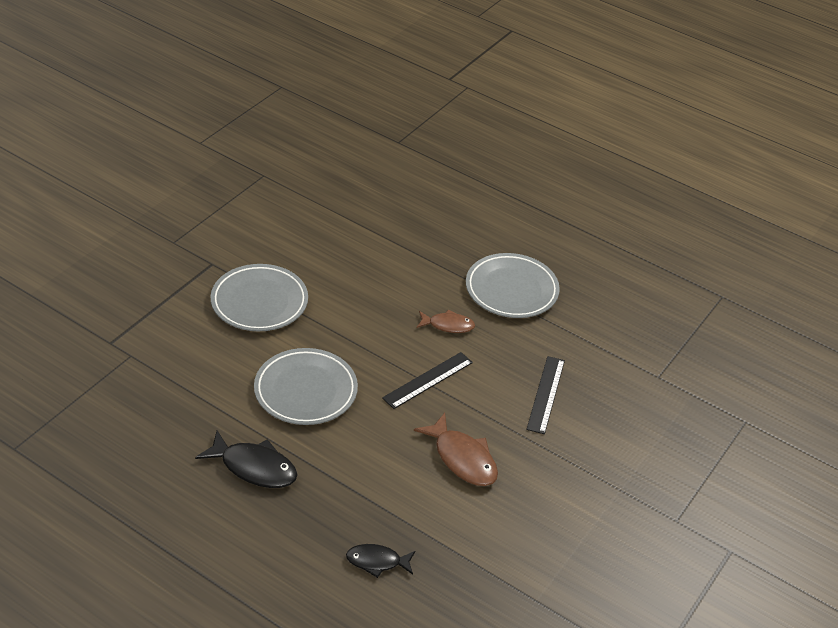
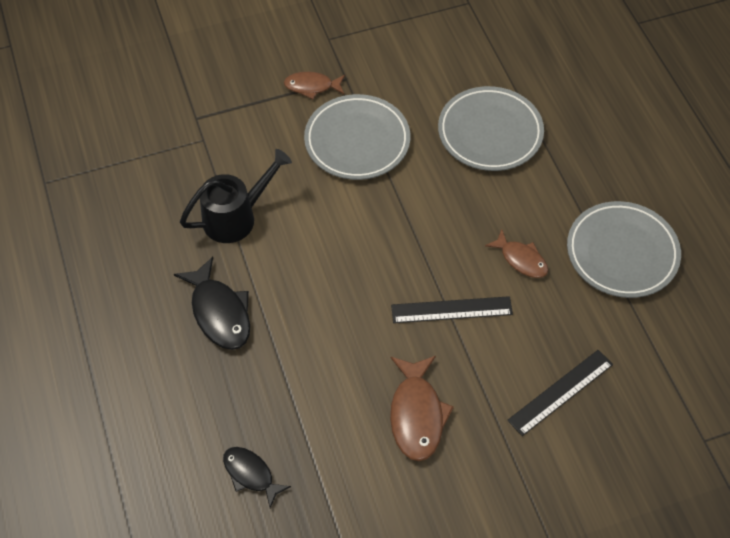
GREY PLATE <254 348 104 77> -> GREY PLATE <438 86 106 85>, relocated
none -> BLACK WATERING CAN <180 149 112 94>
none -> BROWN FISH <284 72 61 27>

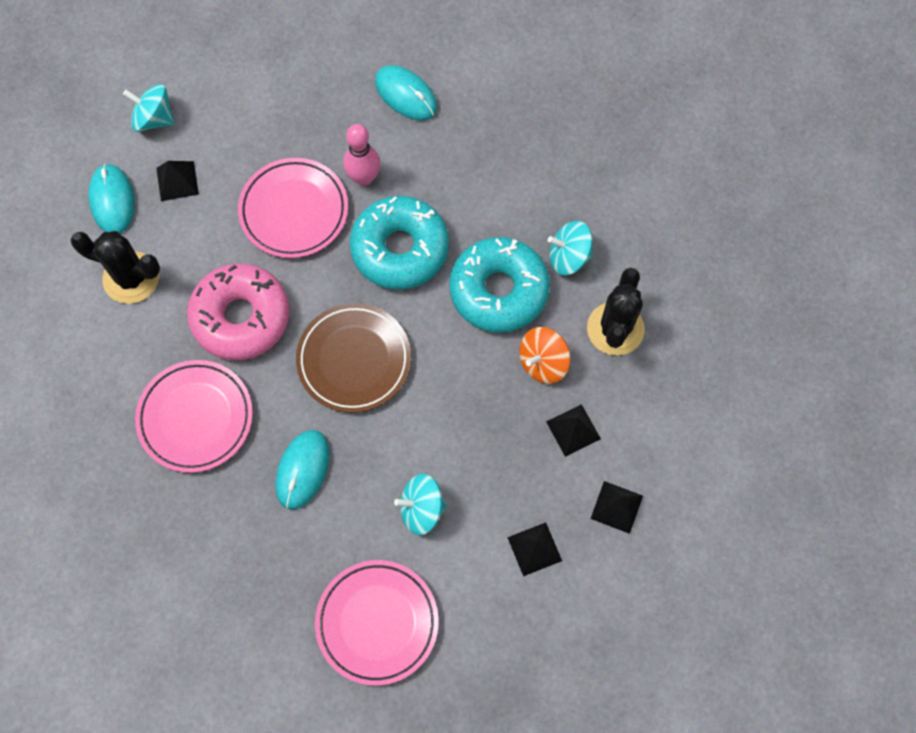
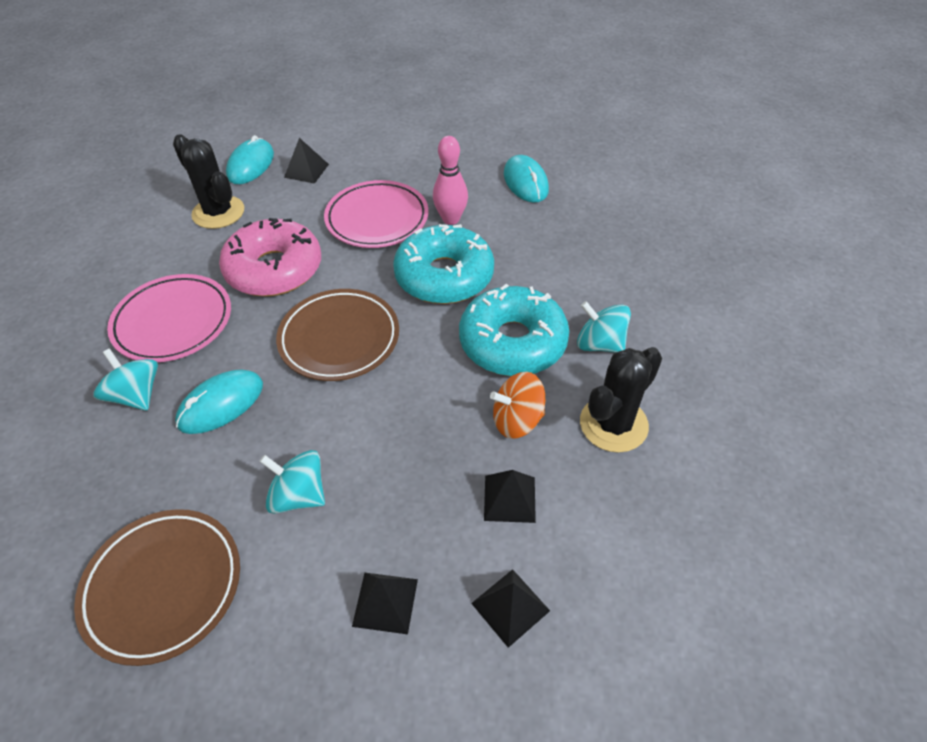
TURQUOISE SPINNING TOP <123 84 51 48> -> TURQUOISE SPINNING TOP <93 348 65 63>, relocated
PINK PLATE <315 560 124 126> -> BROWN PLATE <74 509 166 157>

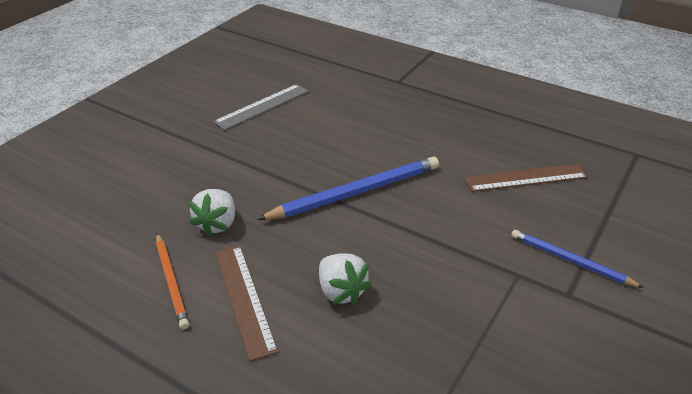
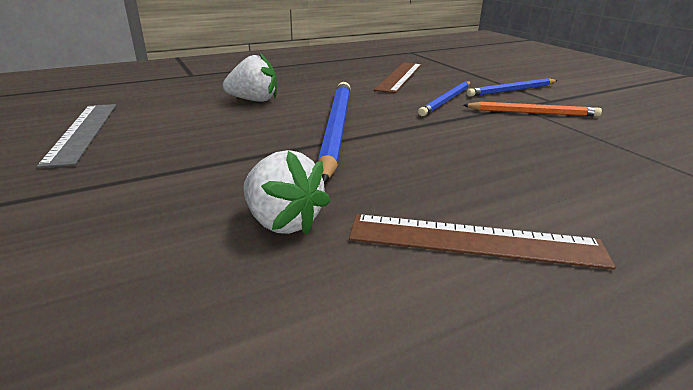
ORANGE PENCIL <156 233 33 97> -> ORANGE PENCIL <463 102 139 14>, relocated
WHITE STRAWBERRY <319 253 53 52> -> WHITE STRAWBERRY <223 53 54 49>, relocated
none -> BLUE PENCIL <418 81 52 35>

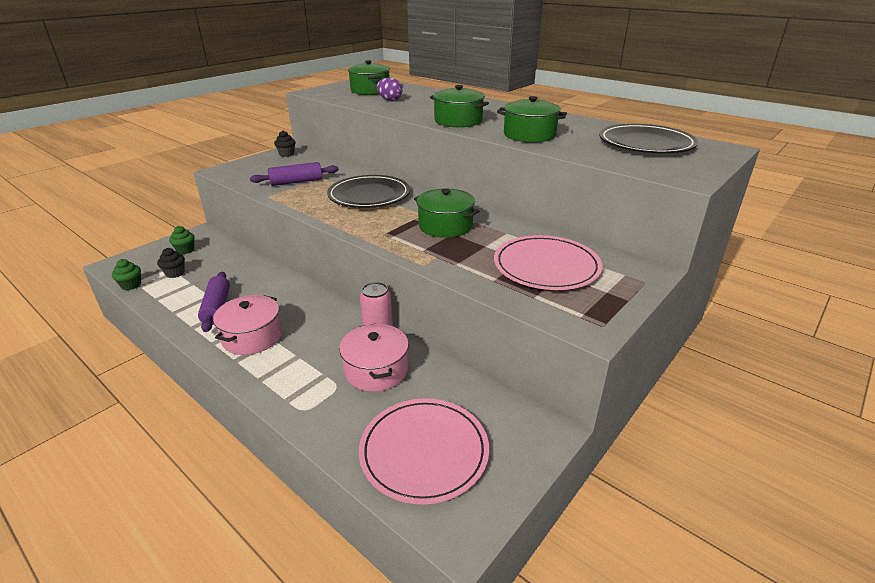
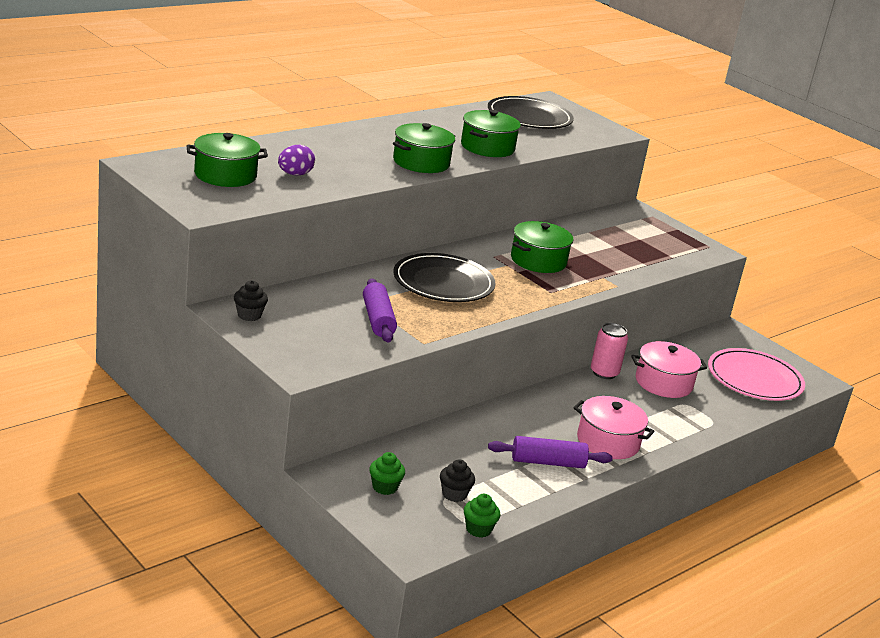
PINK PLATE <494 235 109 55> -> none

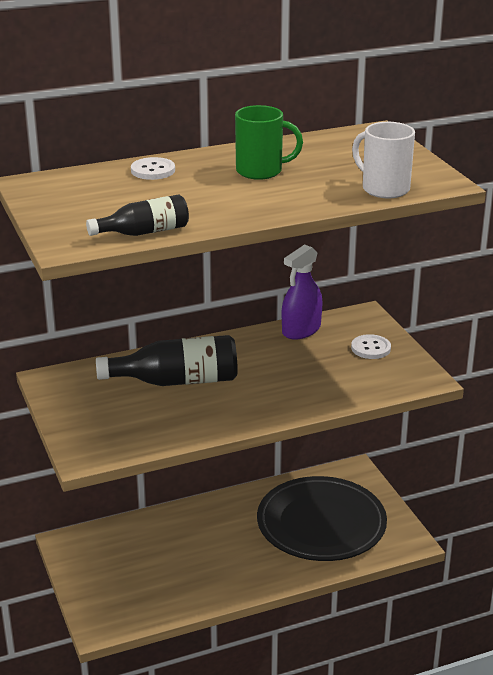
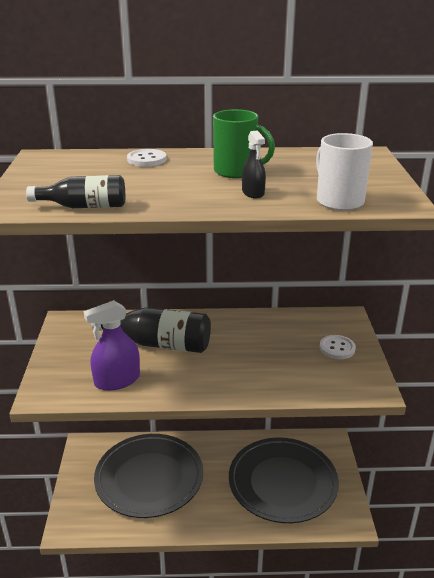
PURPLE SPRAY BOTTLE <282 244 41 95> -> PURPLE SPRAY BOTTLE <84 300 56 91>, relocated
none -> BLACK PLATE <94 434 109 84>
none -> BLACK SPRAY BOTTLE <242 130 24 69>

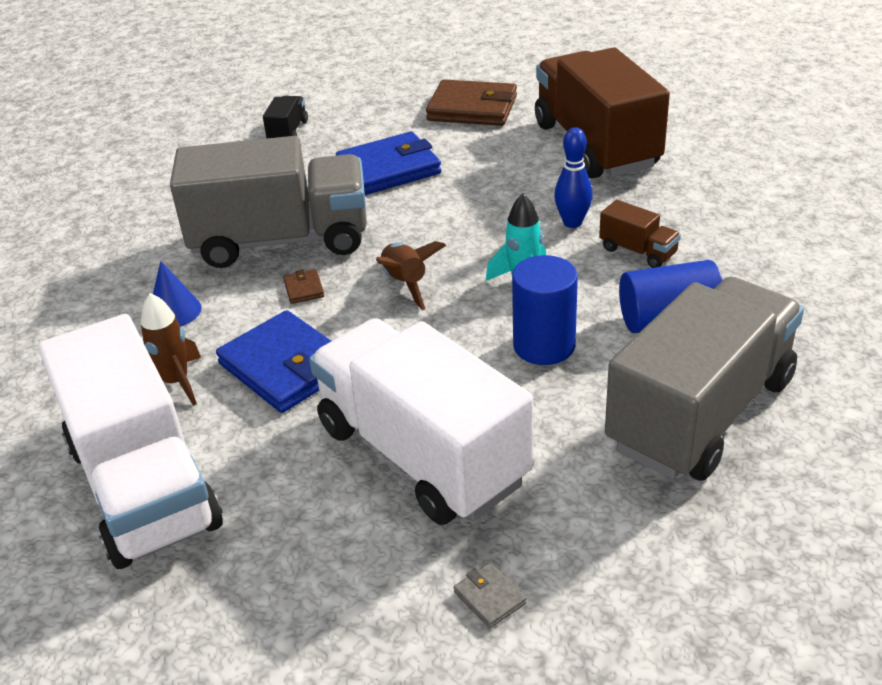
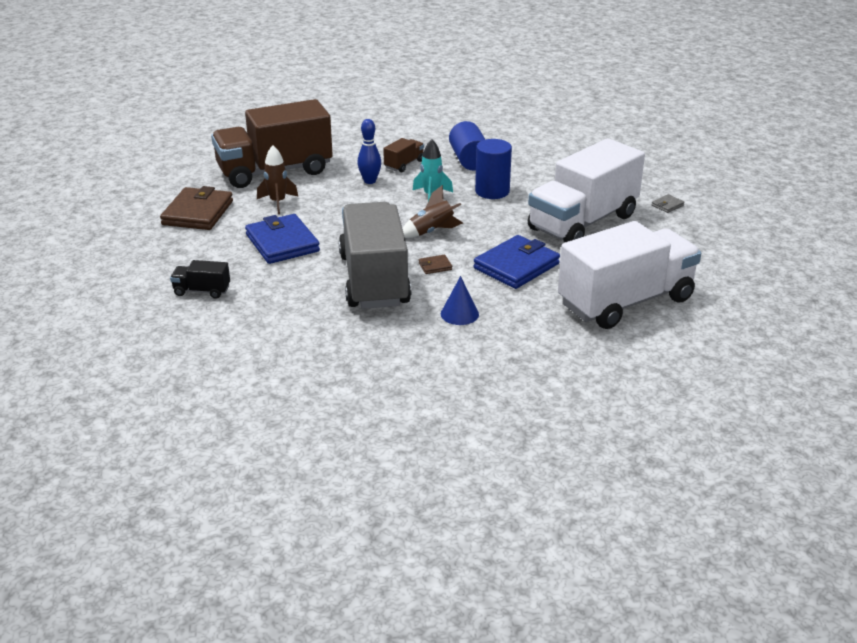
BROWN ROCKET <141 293 60 113> -> BROWN ROCKET <257 145 41 69>, relocated
GREY TRUCK <605 277 199 204> -> none

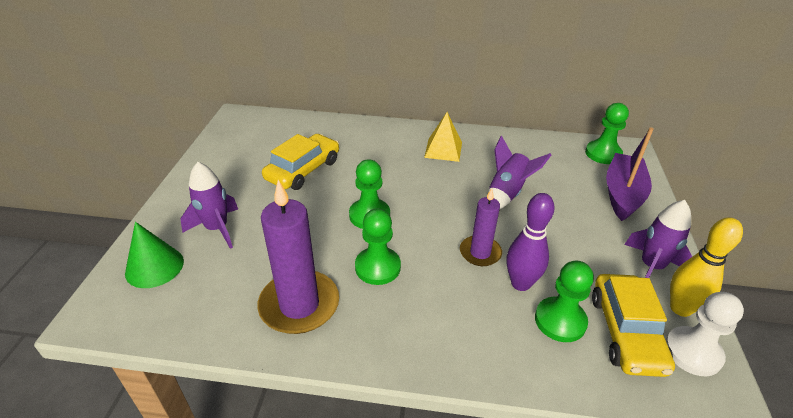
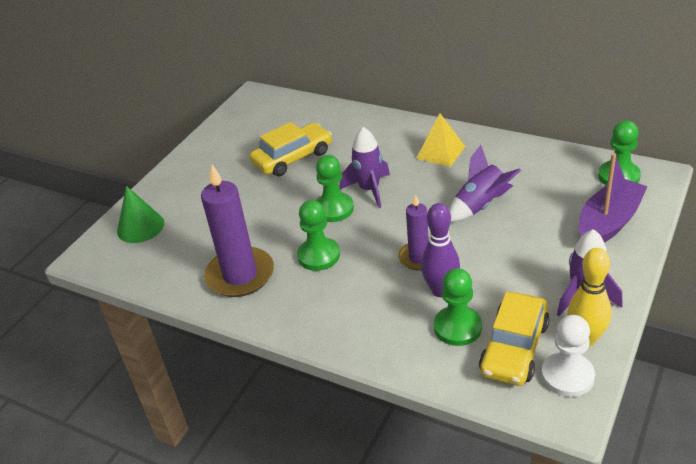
PURPLE ROCKET <180 162 58 87> -> PURPLE ROCKET <340 127 50 81>, relocated

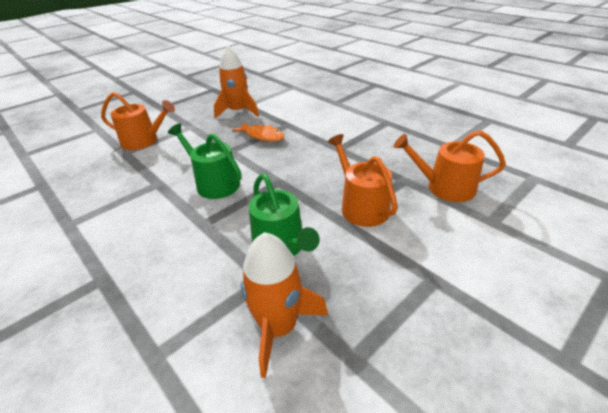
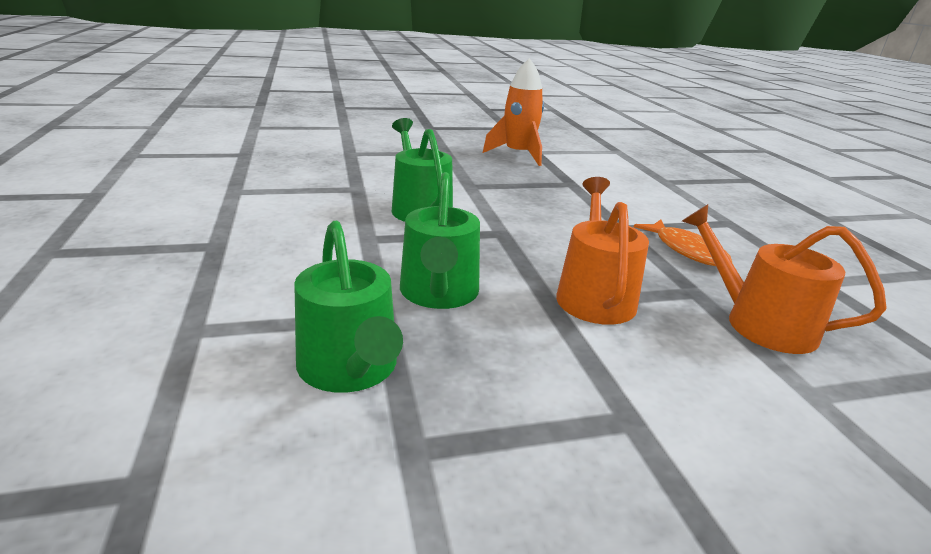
ORANGE WATERING CAN <101 92 74 58> -> none
ORANGE FISH <232 122 53 20> -> ORANGE FISH <634 220 98 46>, relocated
ORANGE ROCKET <241 232 87 146> -> GREEN WATERING CAN <294 220 109 173>

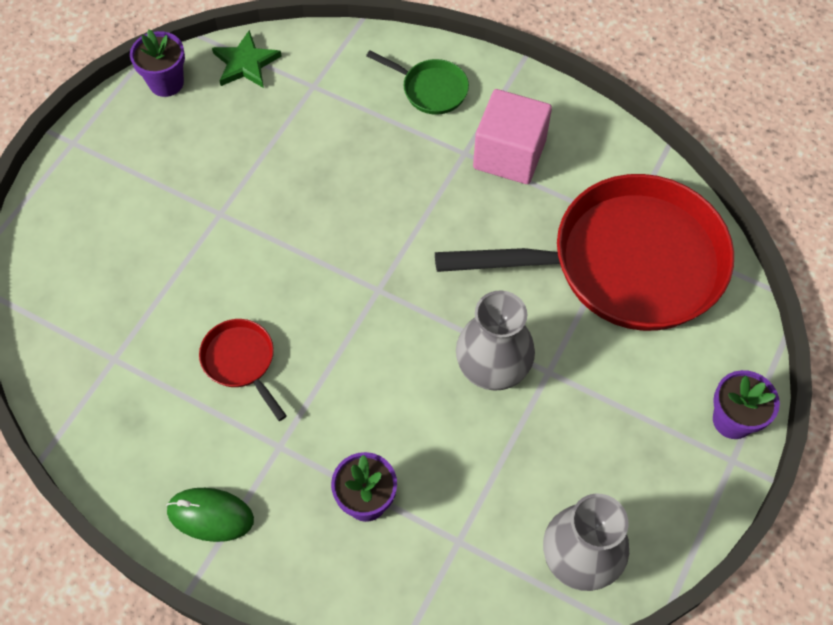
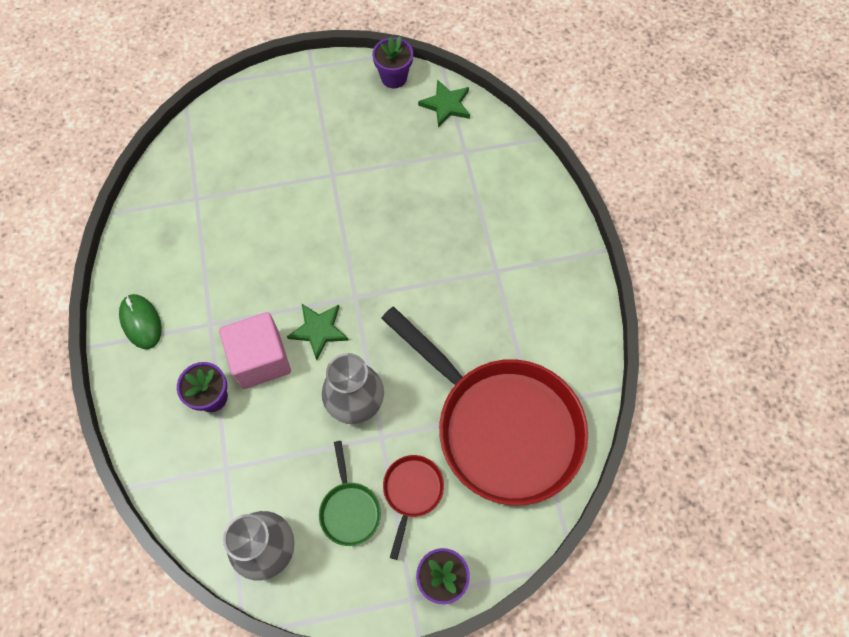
RED PAN <199 319 88 102> -> RED PAN <383 455 61 105>, relocated
GREEN PAN <366 50 103 65> -> GREEN PAN <319 441 62 105>, relocated
PINK CUBE <473 89 79 95> -> PINK CUBE <219 312 72 77>, relocated
none -> GREEN STAR <287 304 62 56>

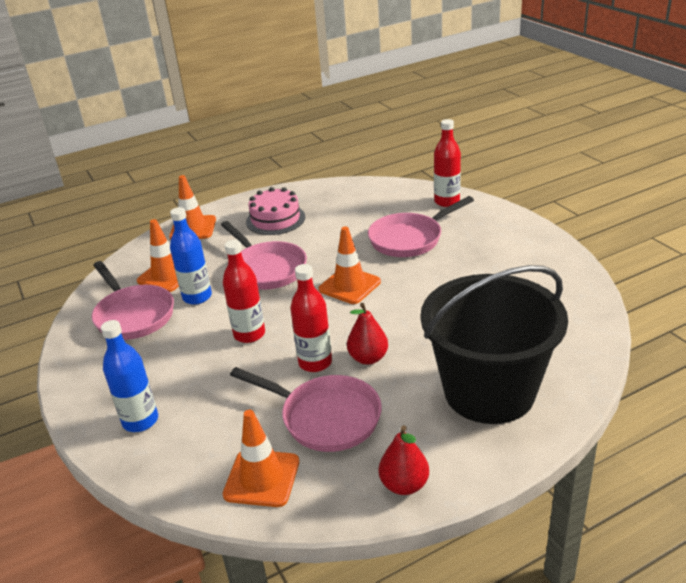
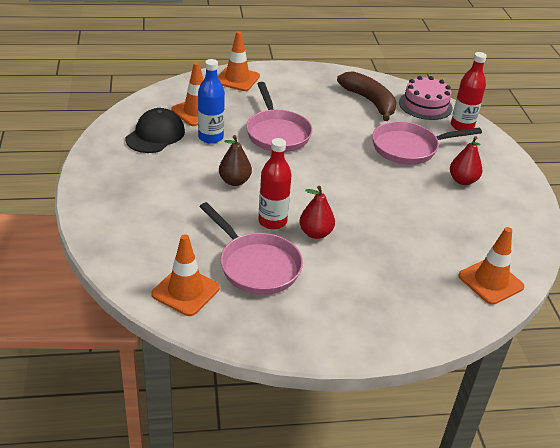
PINK PAN <92 261 82 79> -> BLACK CAP <126 108 59 45>
BLUE BOTTLE <101 320 57 112> -> none
RED BOTTLE <223 240 42 103> -> BROWN PEAR <219 135 33 51>
PINK CAKE <246 187 59 48> -> PINK CAKE <399 76 54 44>, relocated
ORANGE TRAFFIC CONE <318 226 63 78> -> ORANGE TRAFFIC CONE <458 227 66 78>, relocated
RED PEAR <379 426 50 69> -> RED PEAR <450 136 32 49>, relocated
BLACK BUCKET <420 265 148 159> -> none
none -> BROWN BANANA <337 71 60 50>

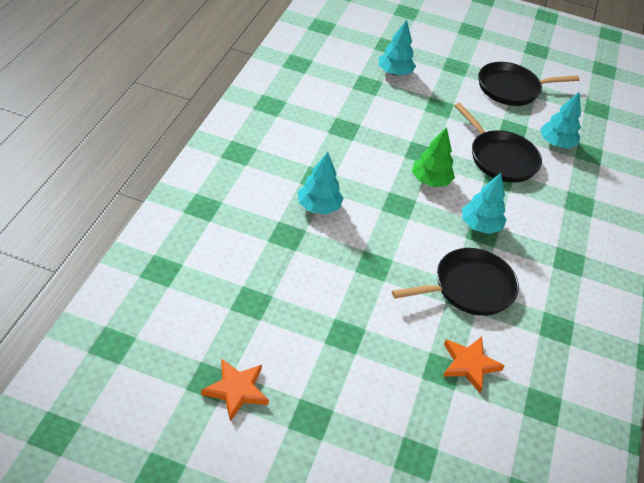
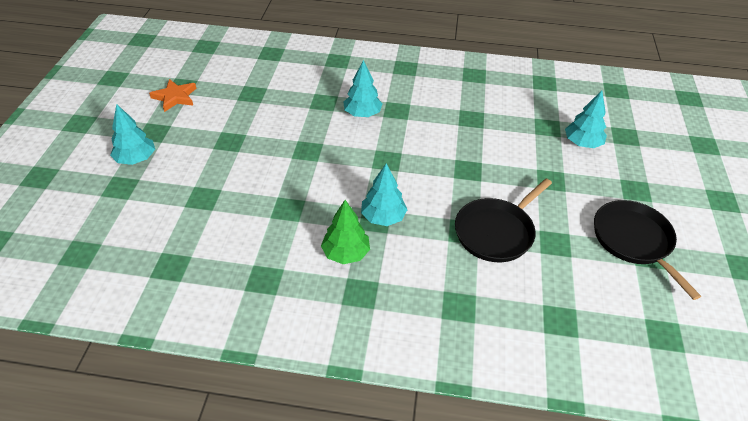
BLACK PAN <392 248 127 68> -> none
GREEN TREE <412 127 43 60> -> GREEN TREE <321 200 49 64>, relocated
ORANGE STAR <443 336 62 57> -> none
TURQUOISE TREE <540 92 41 57> -> TURQUOISE TREE <110 104 45 61>, relocated

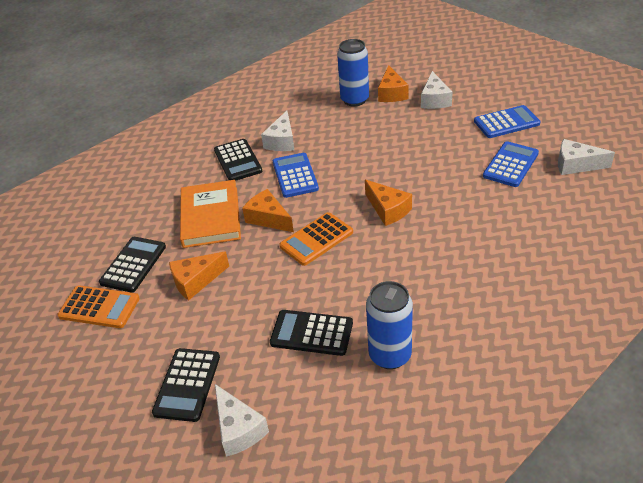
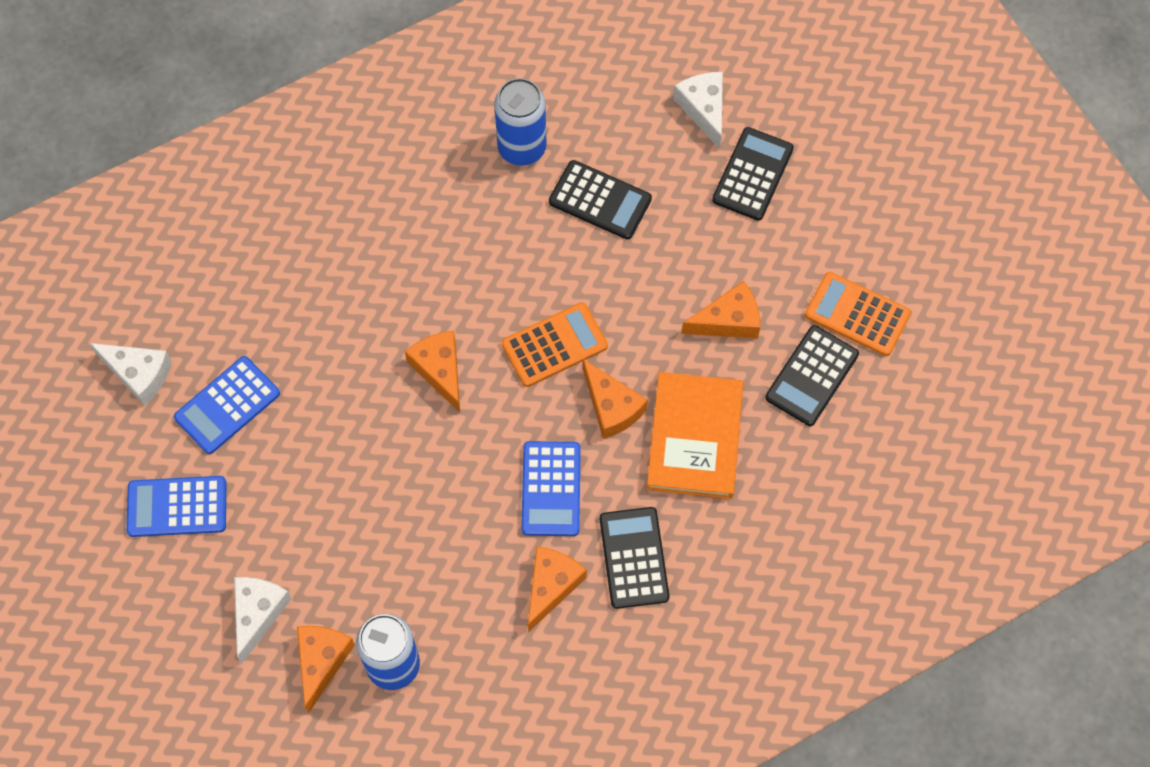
WHITE CHEESE <261 111 33 40> -> ORANGE CHEESE <528 546 59 87>

